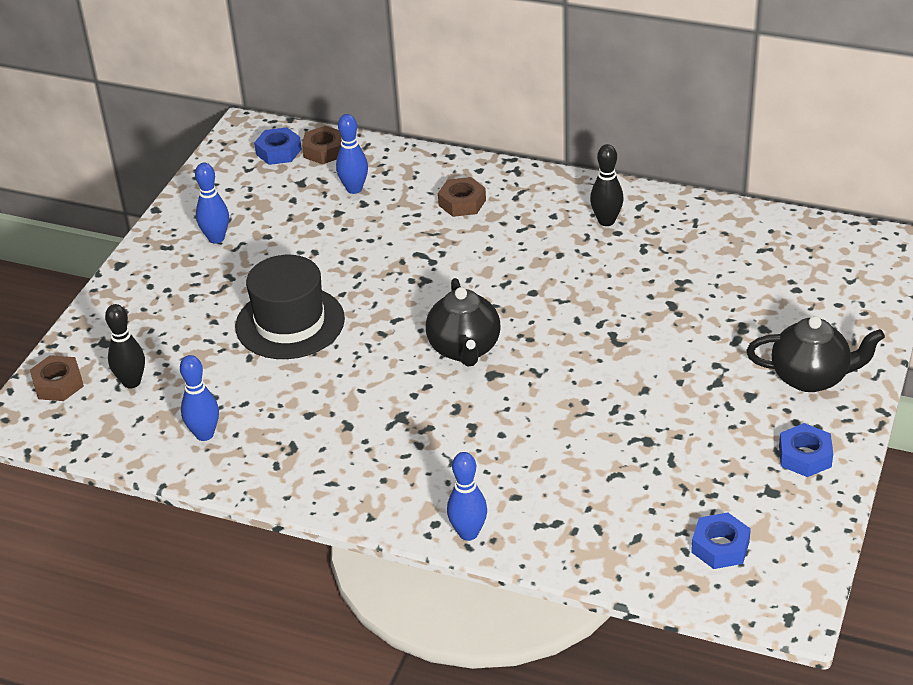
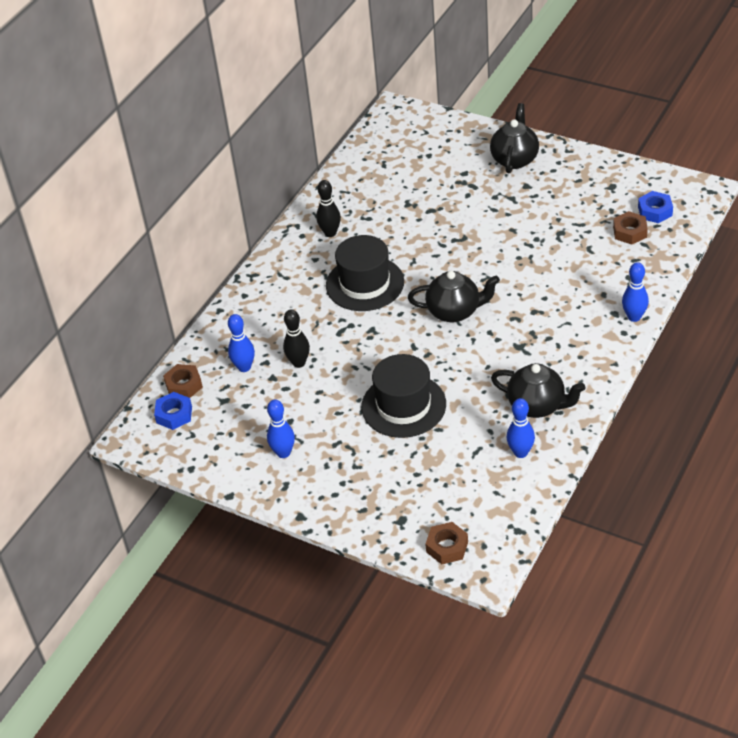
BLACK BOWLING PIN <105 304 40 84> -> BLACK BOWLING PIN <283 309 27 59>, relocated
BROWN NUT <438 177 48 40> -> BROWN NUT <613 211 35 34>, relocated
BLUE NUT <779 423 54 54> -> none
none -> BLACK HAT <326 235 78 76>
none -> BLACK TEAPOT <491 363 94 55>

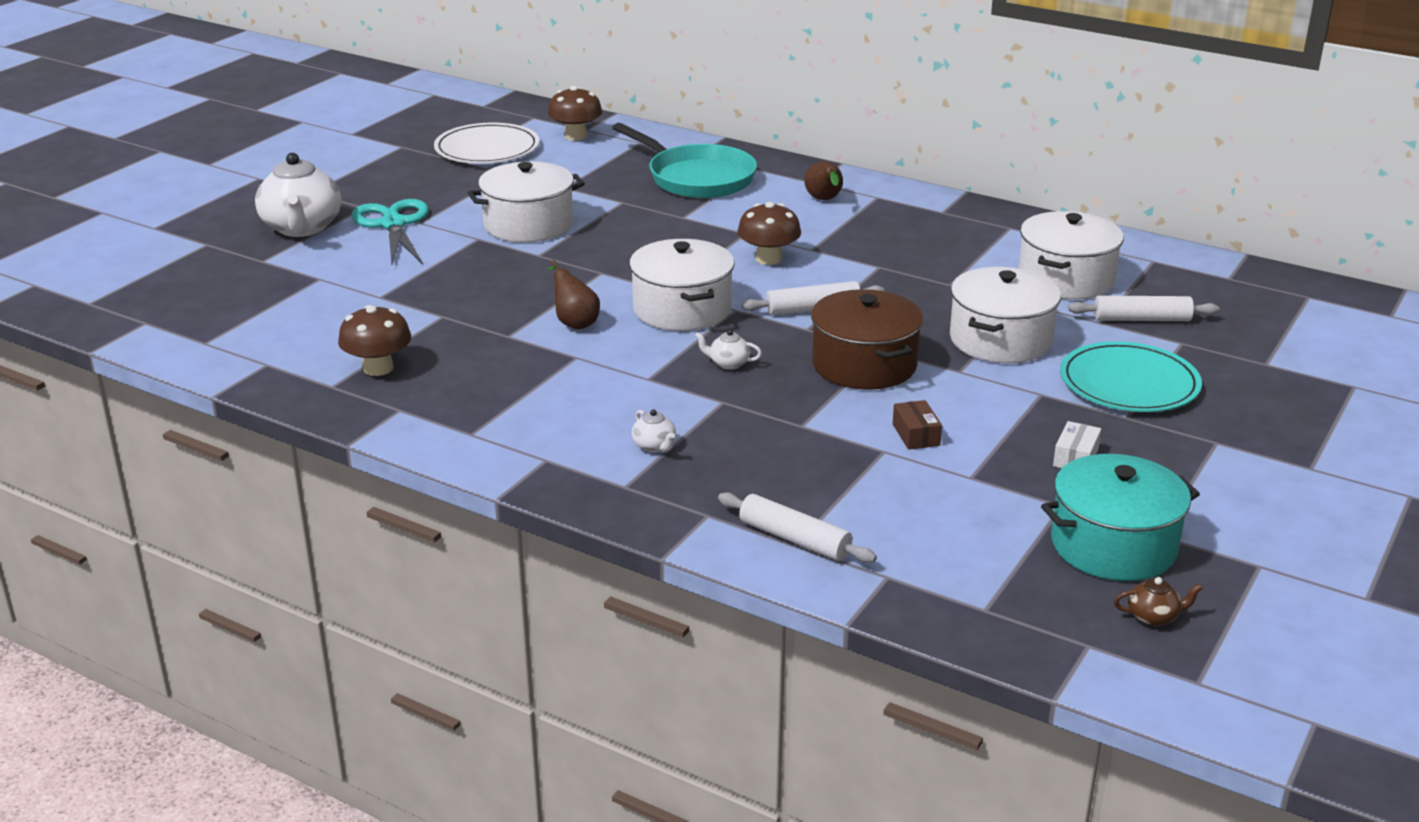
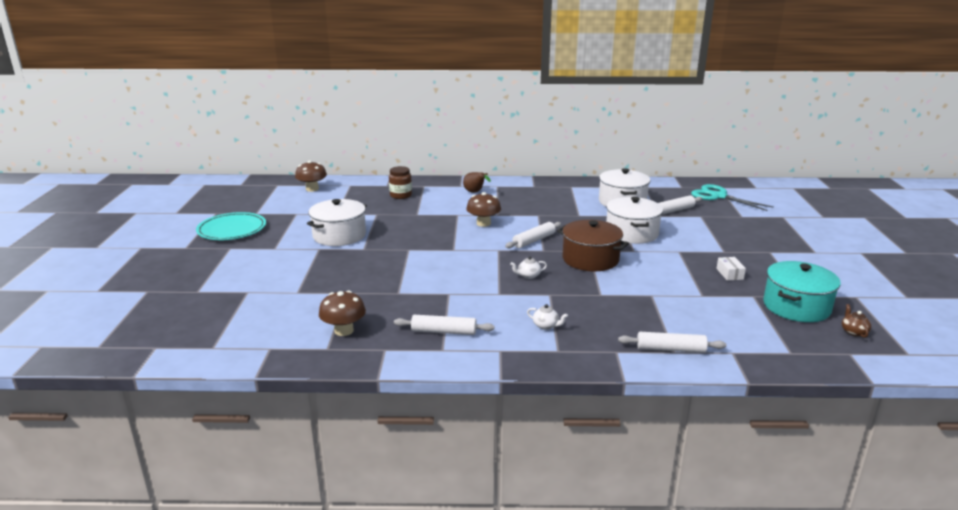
WHITE TEAPOT <255 153 86 84> -> none
TURQUOISE SCISSORS <351 199 78 65> -> TURQUOISE SCISSORS <691 184 83 27>, relocated
WHITE PLATE <434 123 106 41> -> none
BROWN PEAR <546 260 54 70> -> none
TURQUOISE PAN <612 123 145 75> -> BROWN JAR <389 166 23 33>
WHITE POT <629 239 106 92> -> none
BROWN BOX <893 400 49 50> -> none
TURQUOISE PLATE <1060 341 142 71> -> TURQUOISE PLATE <196 212 70 28>, relocated
BROWN TEAPOT <1114 577 89 49> -> BROWN TEAPOT <842 304 29 34>, 60 degrees counterclockwise
none -> WHITE ROLLING PIN <394 315 101 20>

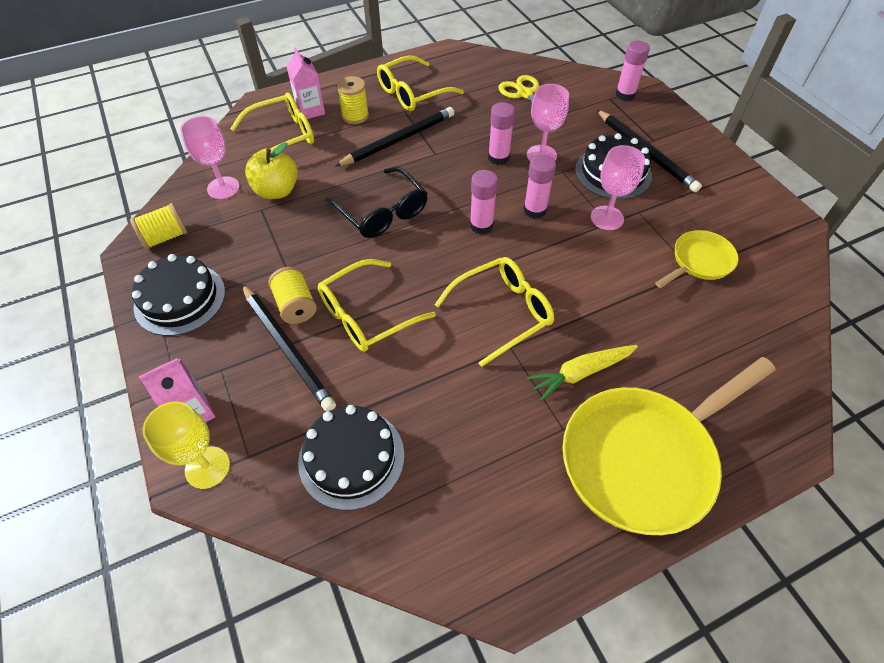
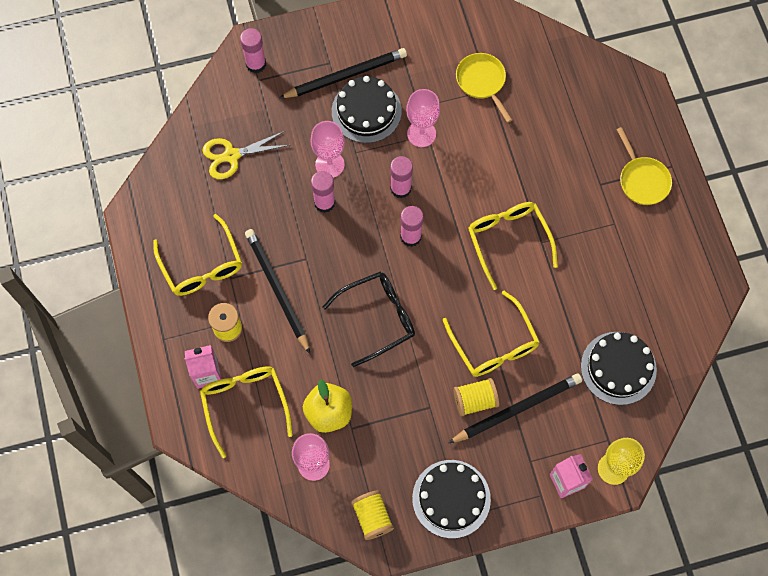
YELLOW CARROT <527 345 111 56> -> none
YELLOW PAN <563 357 213 178> -> YELLOW PAN <616 127 56 78>, x0.51

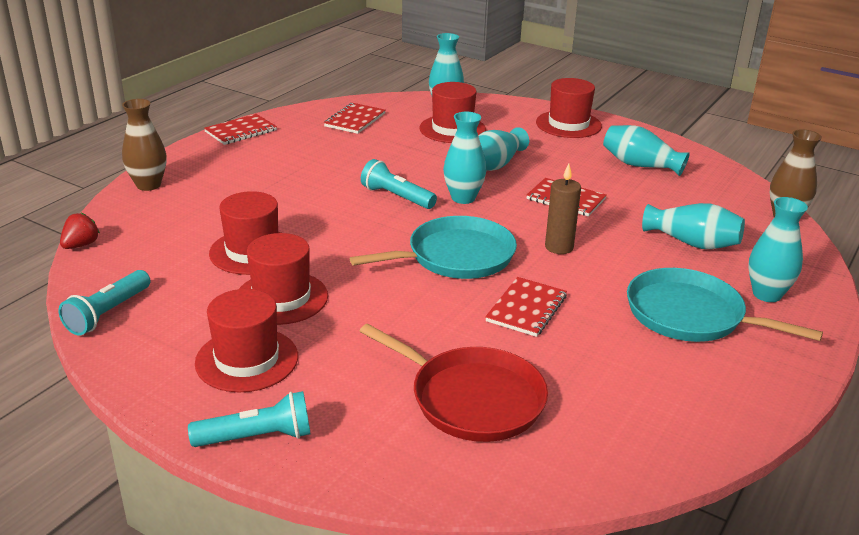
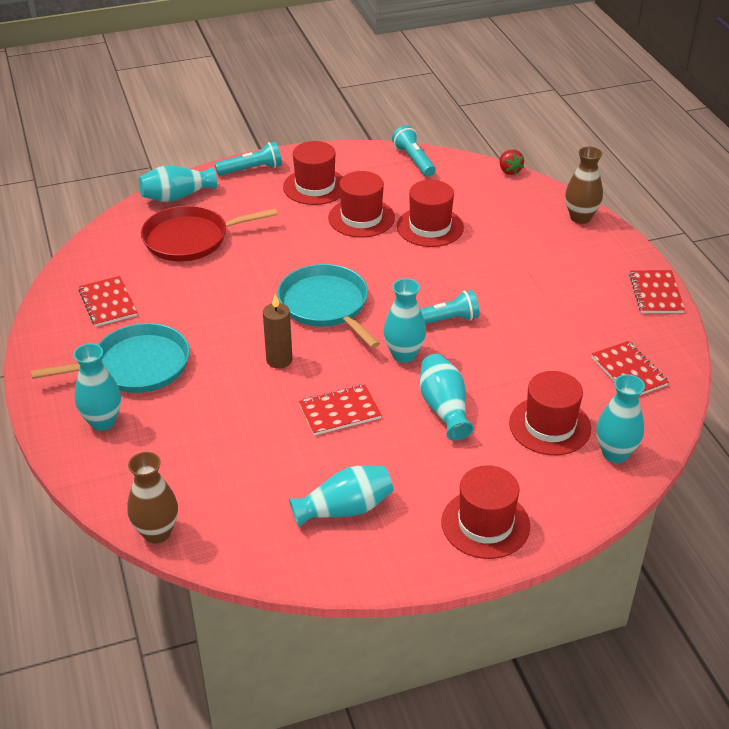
TURQUOISE FLASHLIGHT <188 391 123 56> -> TURQUOISE FLASHLIGHT <215 142 67 34>, 135 degrees counterclockwise
TURQUOISE PAN <350 216 167 63> -> TURQUOISE PAN <278 264 102 84>, 135 degrees clockwise
RED NOTEBOOK <485 277 82 60> -> RED NOTEBOOK <79 276 58 51>, relocated
TURQUOISE VASE <642 203 103 46> -> TURQUOISE VASE <139 165 78 37>, relocated

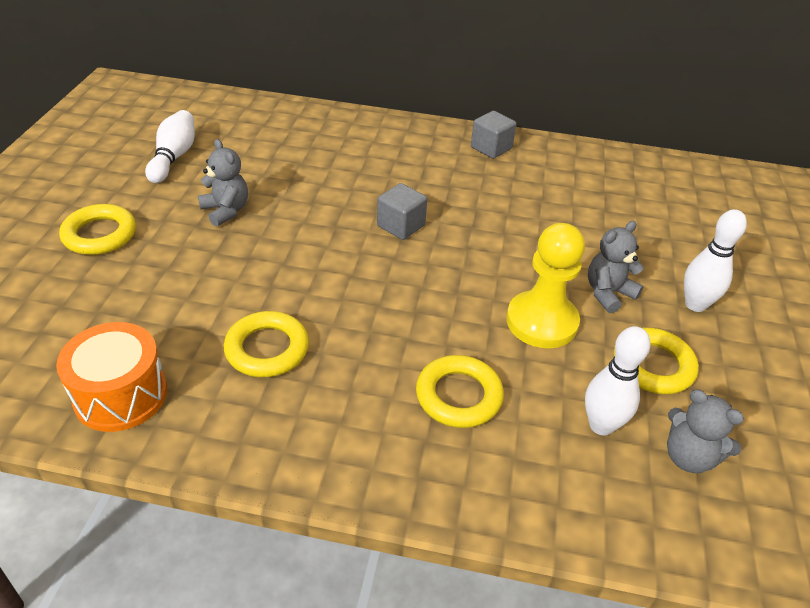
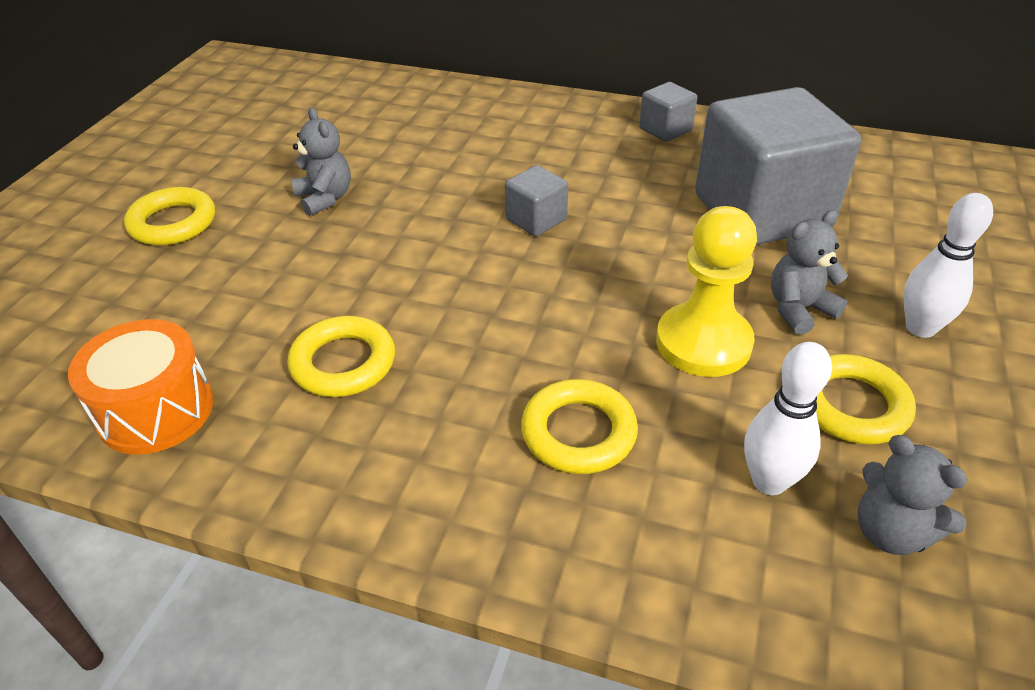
WHITE BOWLING PIN <145 110 50 73> -> none
none -> GREY CUBE <695 87 166 158>

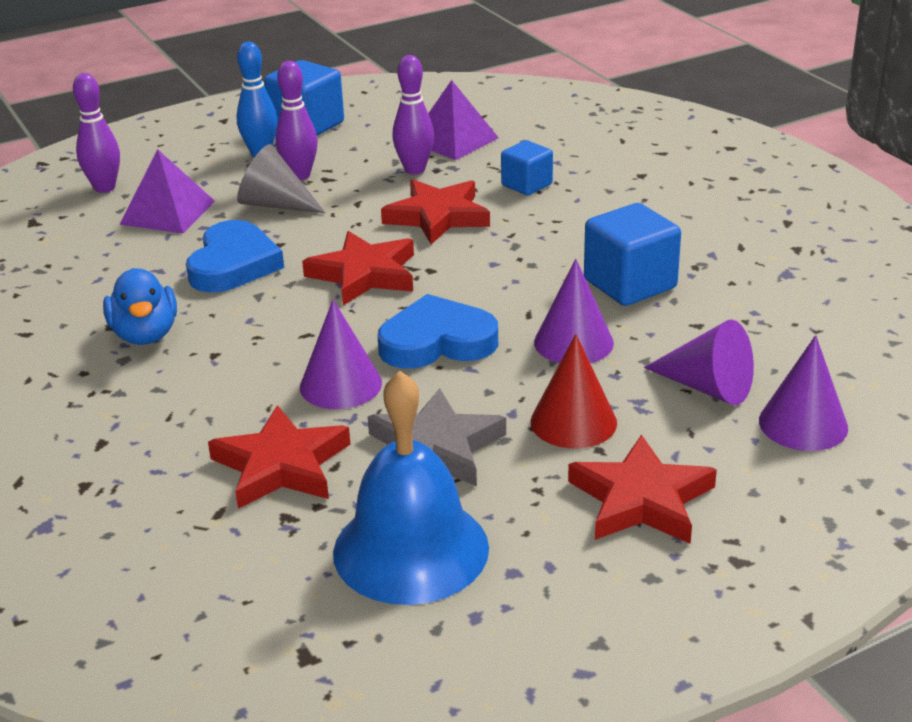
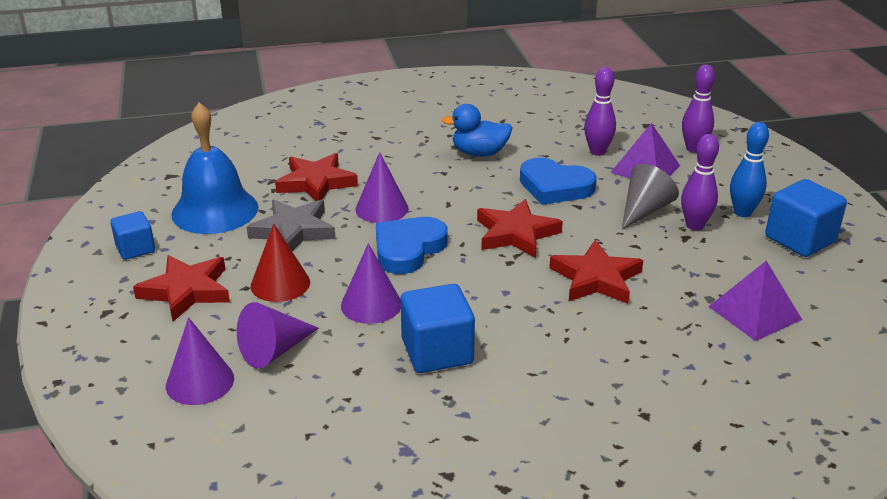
BLUE HEART <377 294 121 74> -> BLUE HEART <376 217 72 57>, 150 degrees counterclockwise
PURPLE BOWLING PIN <392 55 42 119> -> PURPLE BOWLING PIN <584 67 32 89>, relocated
BLUE CUBE <501 140 52 55> -> BLUE CUBE <110 211 45 49>, relocated

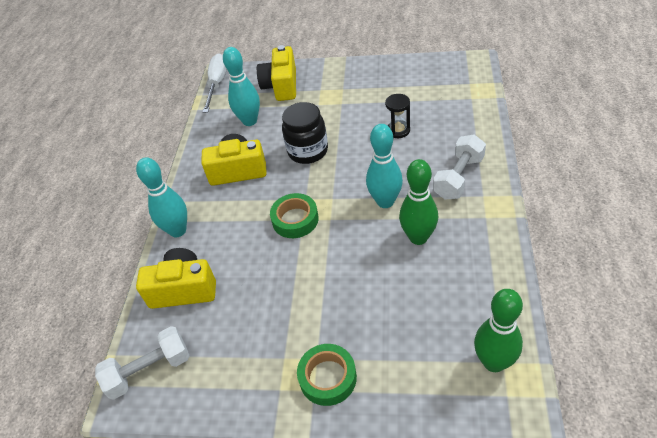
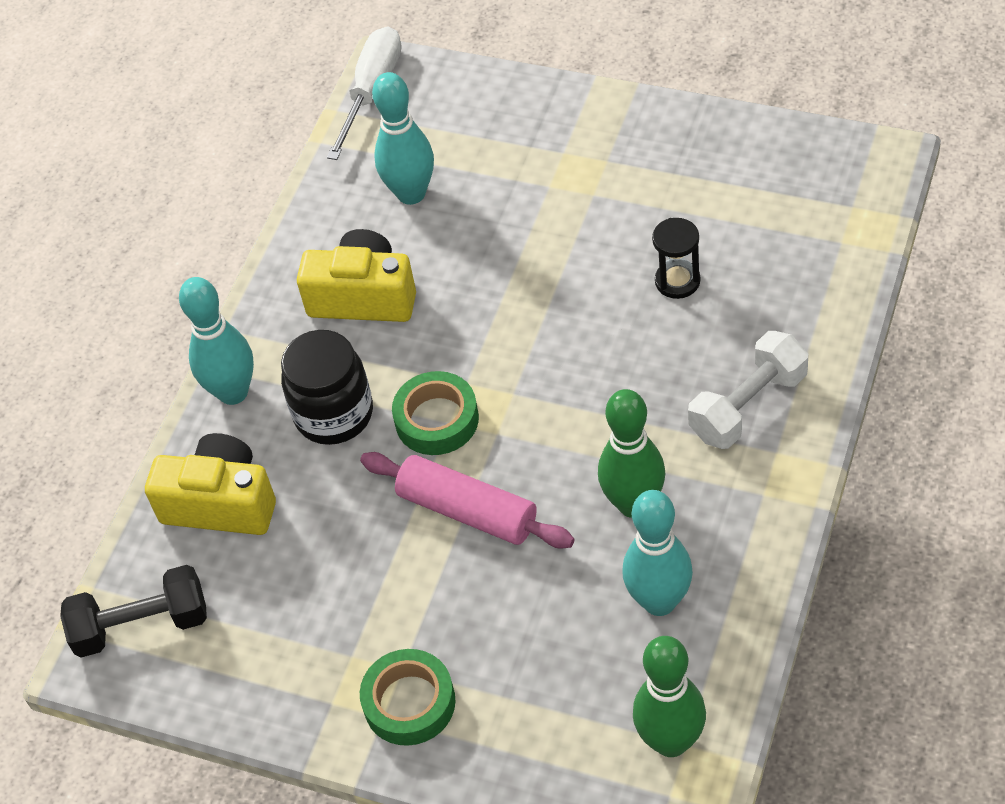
WHITE DUMBBELL <95 326 95 74> -> BLACK DUMBBELL <60 565 147 93>
YELLOW CAMERA <257 45 39 56> -> none
BLACK JAR <282 102 46 62> -> BLACK JAR <281 330 92 115>, relocated
TURQUOISE BOWLING PIN <366 124 37 84> -> TURQUOISE BOWLING PIN <622 490 71 126>, relocated
none -> PINK ROLLING PIN <360 452 215 97>

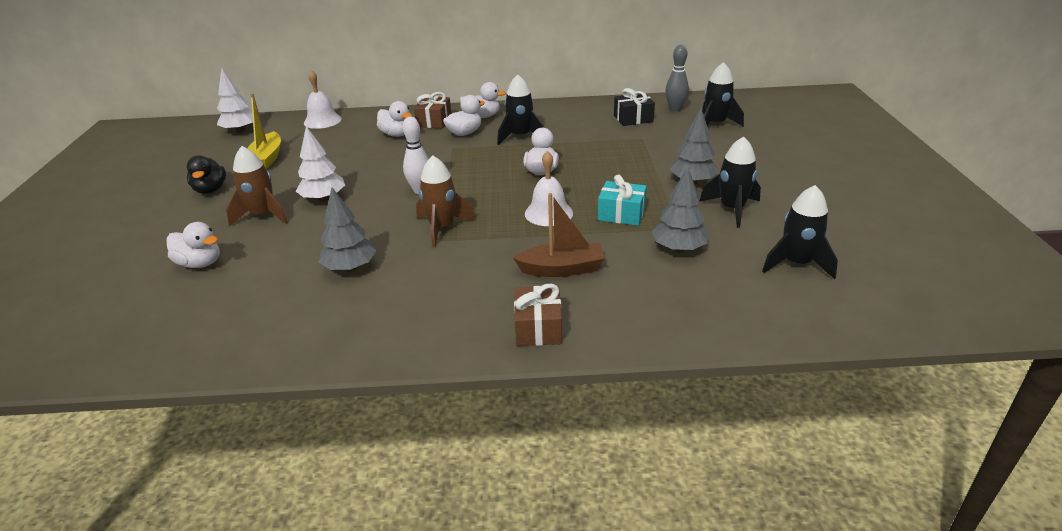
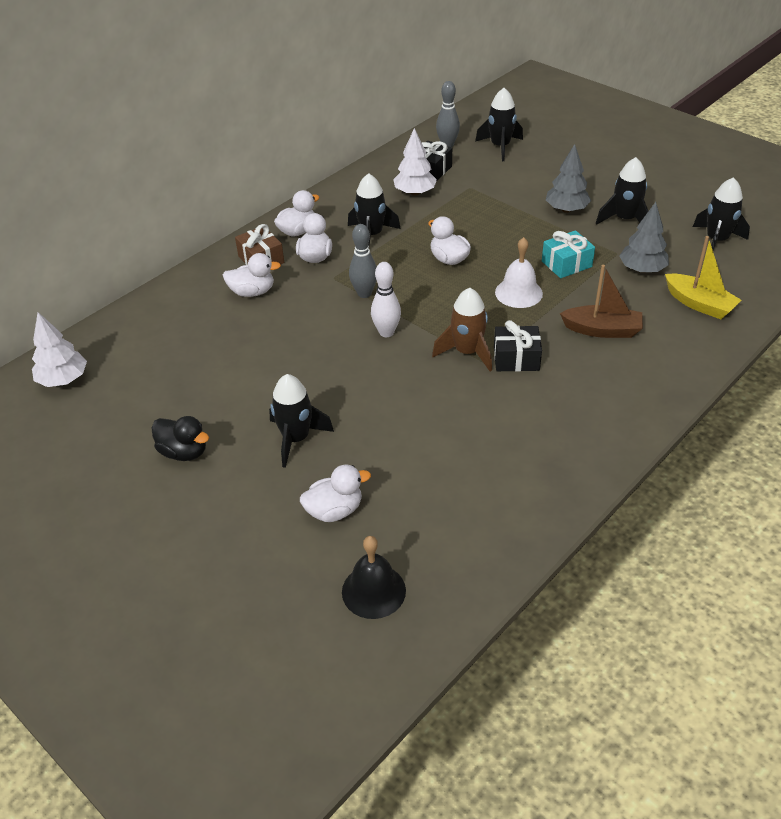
BROWN ROCKET <226 146 62 80> -> BLACK ROCKET <269 374 65 94>
YELLOW BOAT <248 94 33 76> -> YELLOW BOAT <665 236 77 83>, relocated
WHITE TREE <296 126 49 76> -> WHITE TREE <393 128 44 68>, relocated
WHITE BELL <304 70 38 59> -> none
GREY TREE <319 187 58 84> -> none
BROWN BOAT <513 193 92 84> -> BROWN BOAT <560 265 83 73>, 60 degrees clockwise
BROWN GIFT <514 284 48 62> -> none
none -> BLACK BELL <342 536 64 83>
none -> GREY BOWLING PIN <349 224 28 74>
none -> BLACK GIFT <494 320 48 52>

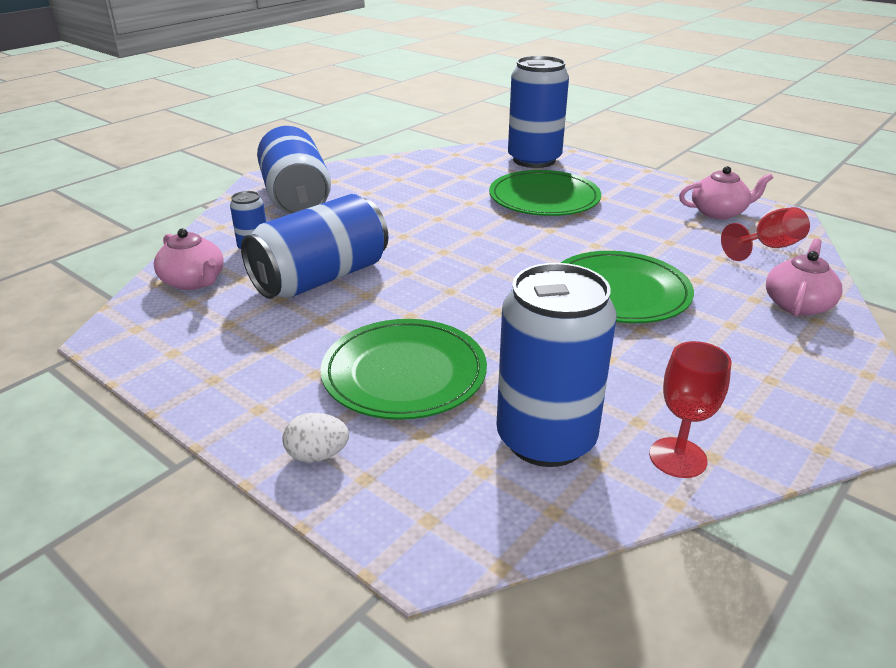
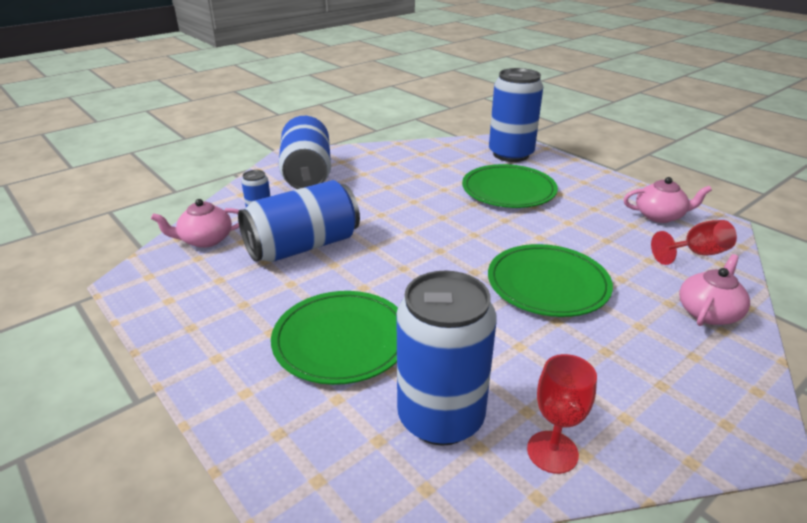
PINK TEAPOT <154 228 70 62> -> PINK TEAPOT <151 199 88 49>, 105 degrees clockwise
WHITE EGG <283 413 66 50> -> none

